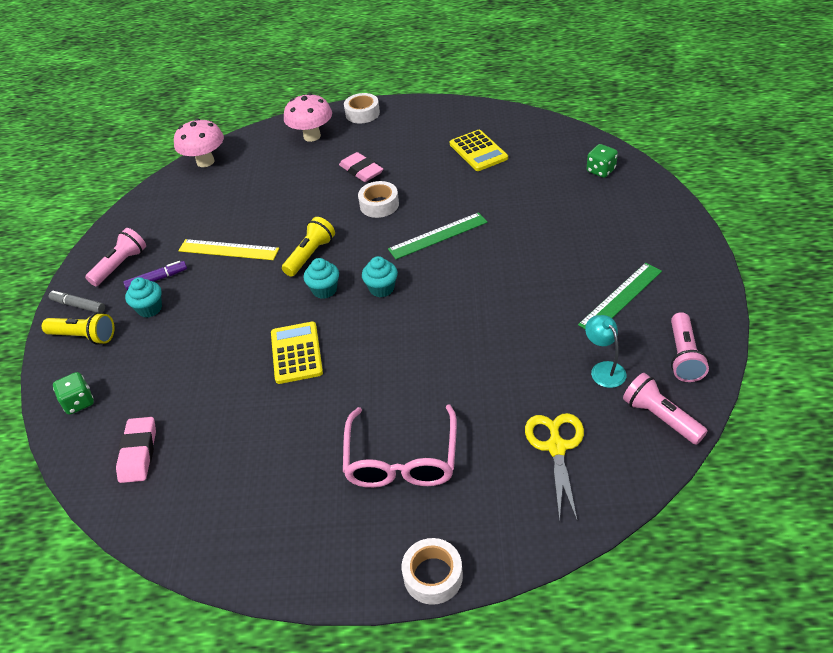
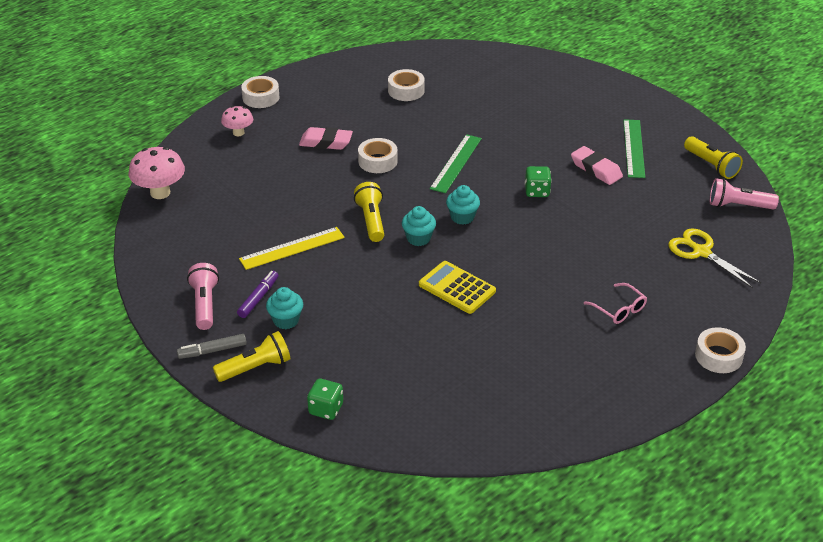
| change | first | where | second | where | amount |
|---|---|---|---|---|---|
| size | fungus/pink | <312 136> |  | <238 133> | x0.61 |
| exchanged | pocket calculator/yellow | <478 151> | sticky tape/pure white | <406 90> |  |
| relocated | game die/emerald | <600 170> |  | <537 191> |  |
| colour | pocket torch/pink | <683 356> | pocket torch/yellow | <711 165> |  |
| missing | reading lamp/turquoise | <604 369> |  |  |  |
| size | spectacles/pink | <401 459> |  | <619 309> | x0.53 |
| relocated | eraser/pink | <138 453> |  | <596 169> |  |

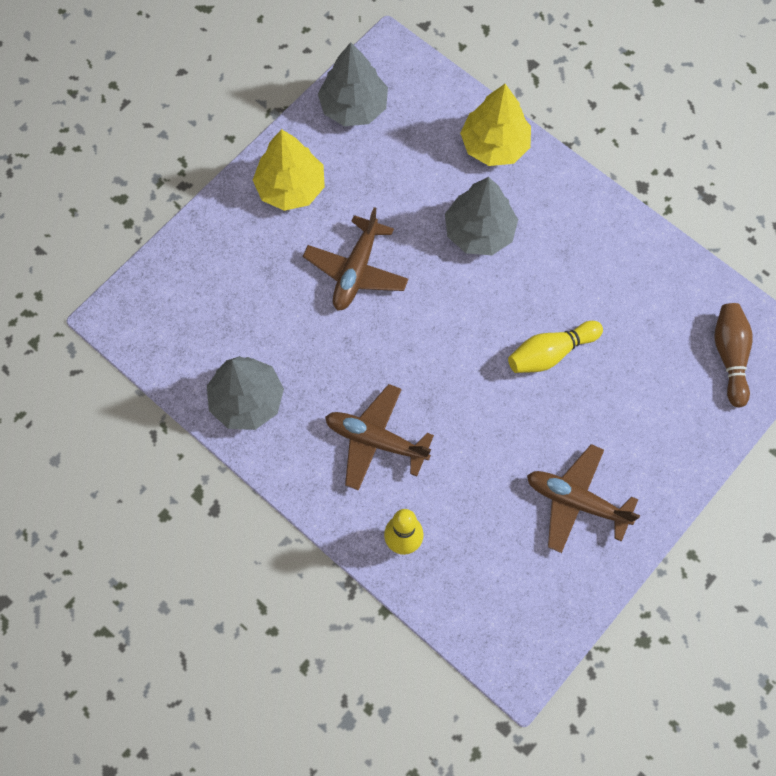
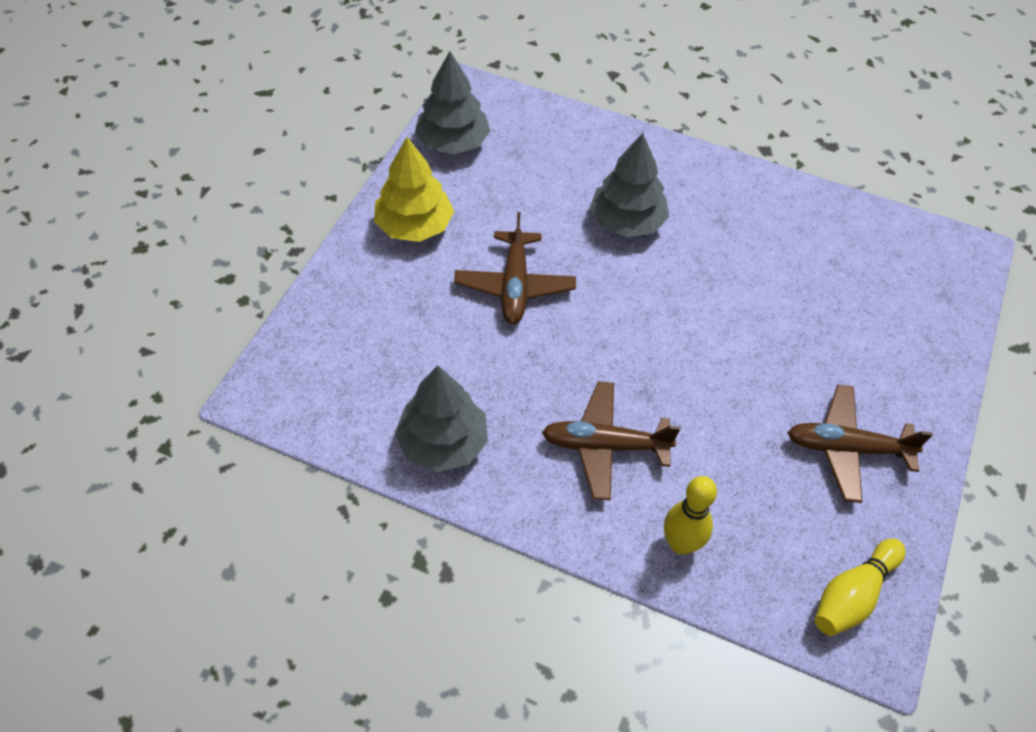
| change | first | where | second | where | amount |
|---|---|---|---|---|---|
| missing | fir tree/yellow | <494 145> |  |  |  |
| missing | skittle/dark brown | <730 356> |  |  |  |
| relocated | skittle/yellow | <550 353> |  | <853 595> |  |

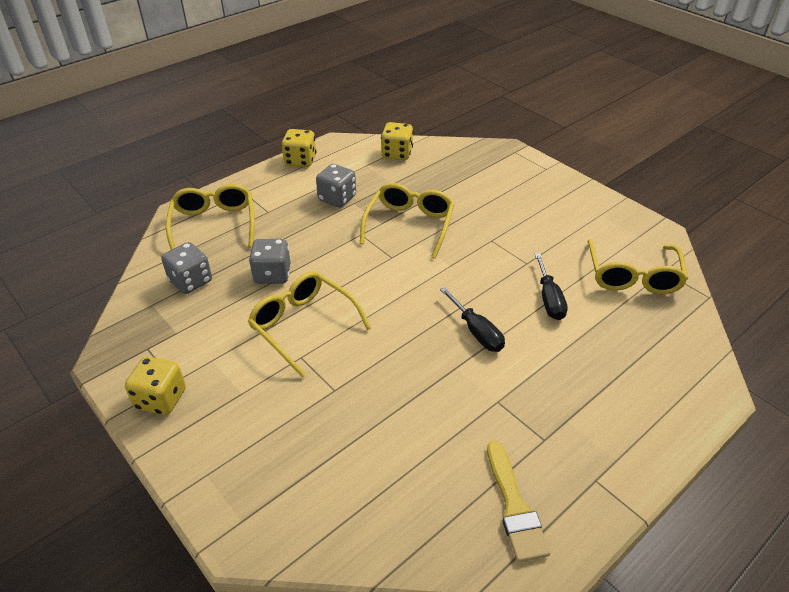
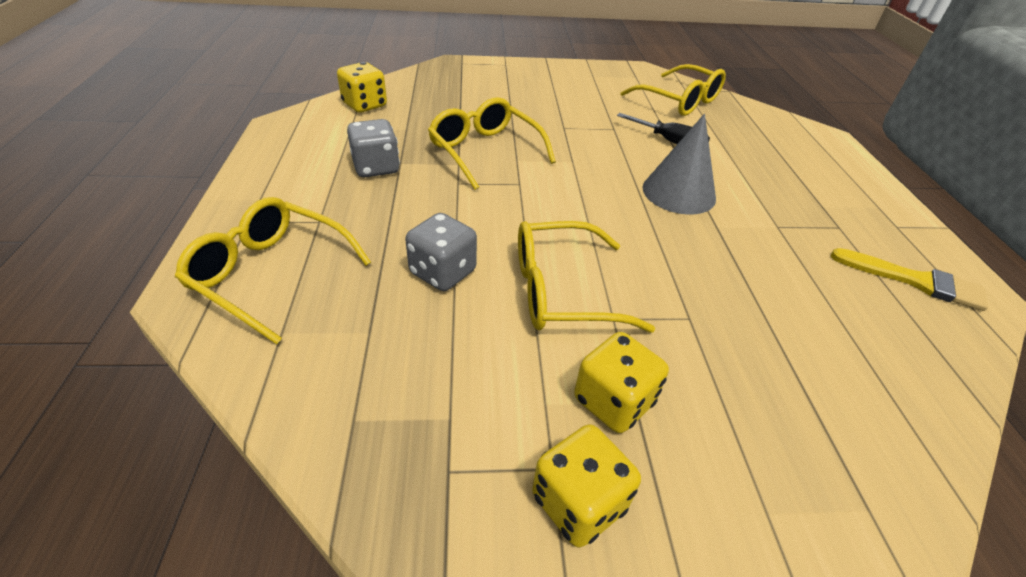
| change | first | where | second | where | amount |
|---|---|---|---|---|---|
| relocated | game die/yellow | <300 160> |  | <613 401> |  |
| missing | game die/grey | <191 281> |  |  |  |
| exchanged | flat screwdriver/jet-black | <476 332> | cone/grey | <678 192> |  |

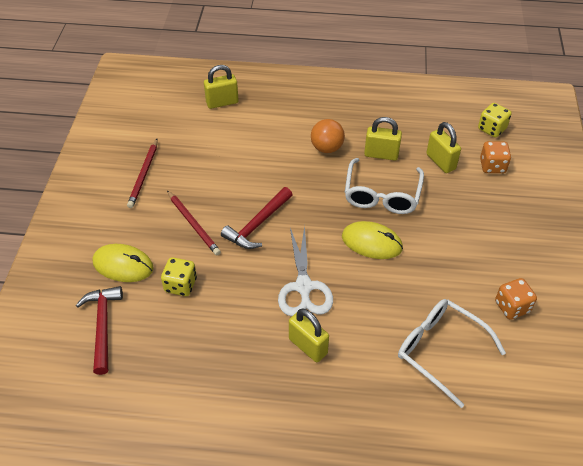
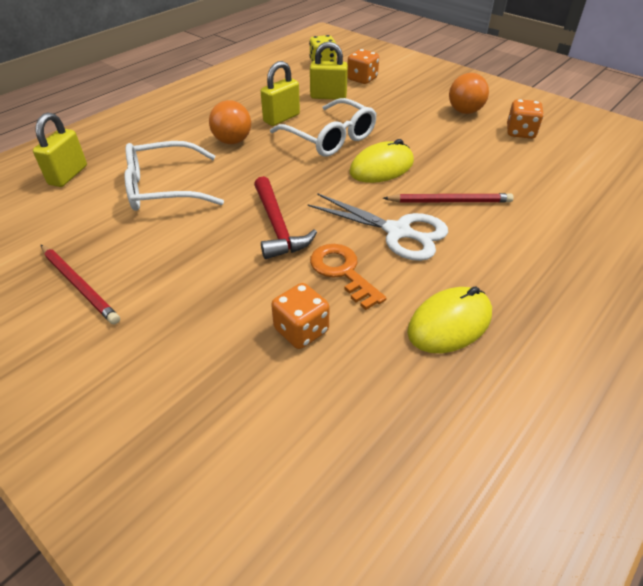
| change | first | where | second | where | amount |
|---|---|---|---|---|---|
| relocated | lead pencil/scarlet | <193 224> |  | <450 201> |  |
| relocated | PC mouse/yellow | <123 265> |  | <449 323> |  |
| colour | game die/yellow | <180 285> | game die/orange | <301 330> |  |
| missing | claw hammer/scarlet | <103 326> |  |  |  |
| relocated | spectacles/pure white | <440 350> |  | <163 188> |  |
| missing | lock/yellow | <308 346> |  |  |  |
| appeared |  |  | ball/orange | <464 111> |  |
| appeared |  |  | door key/orange | <342 272> |  |

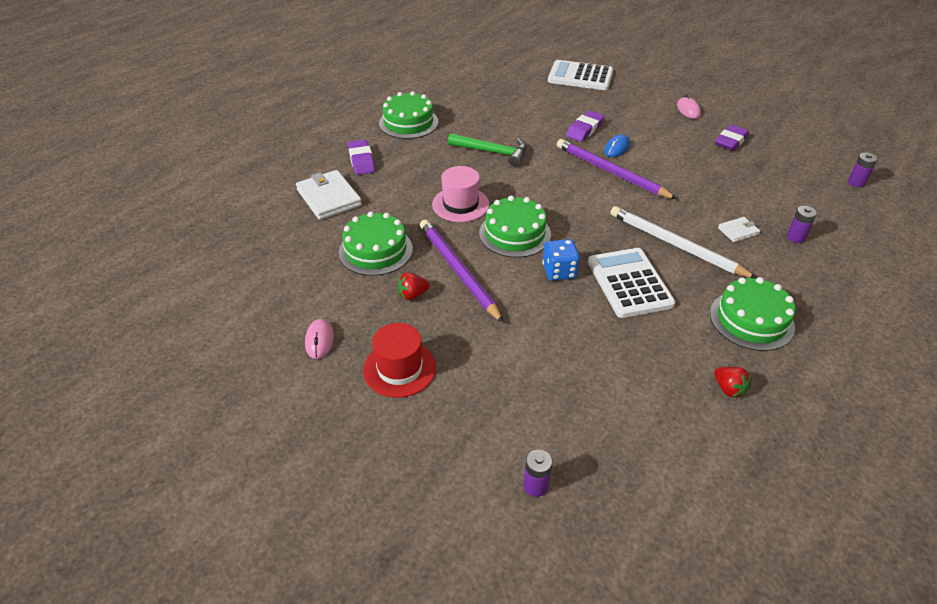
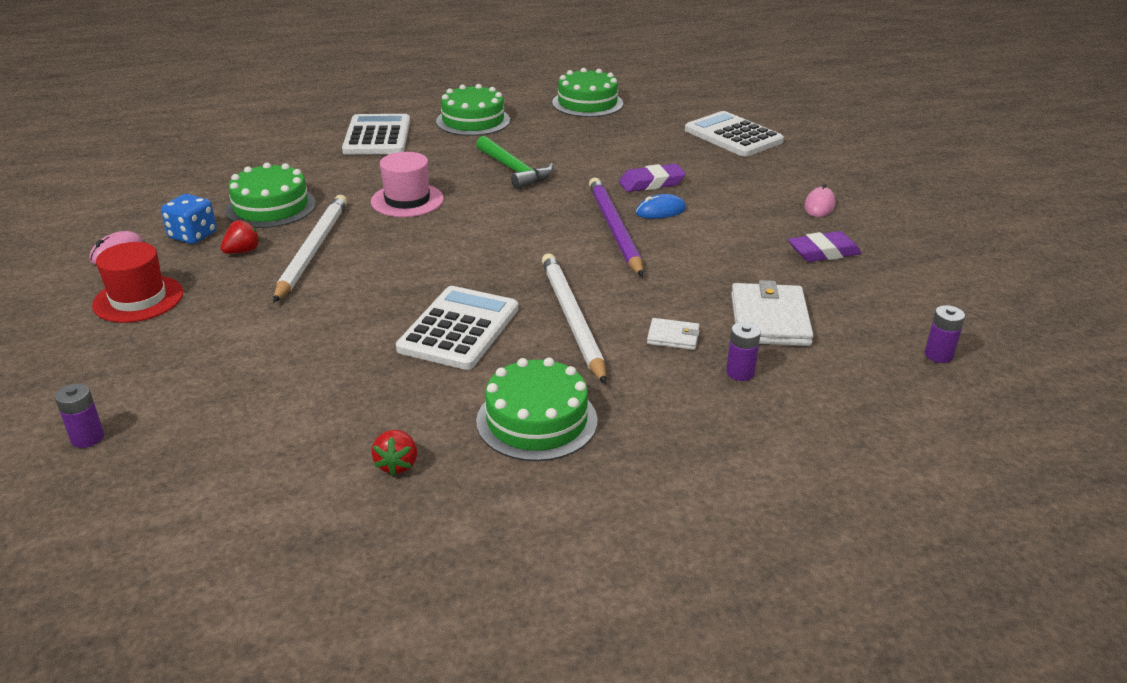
| change | first | where | second | where | amount |
|---|---|---|---|---|---|
| exchanged | eraser/royal purple | <361 160> | pocket calculator/pure white | <377 136> |  |
| relocated | card wallet/pure white | <329 197> |  | <769 319> |  |
| relocated | gateau/emerald | <515 233> |  | <587 103> |  |
| colour | lead pencil/royal purple | <458 271> | lead pencil/pure white | <312 250> |  |
| relocated | game die/blue | <559 271> |  | <193 235> |  |
| spun | berry/scarlet | <412 295> |  | <243 251> | 120 degrees clockwise |

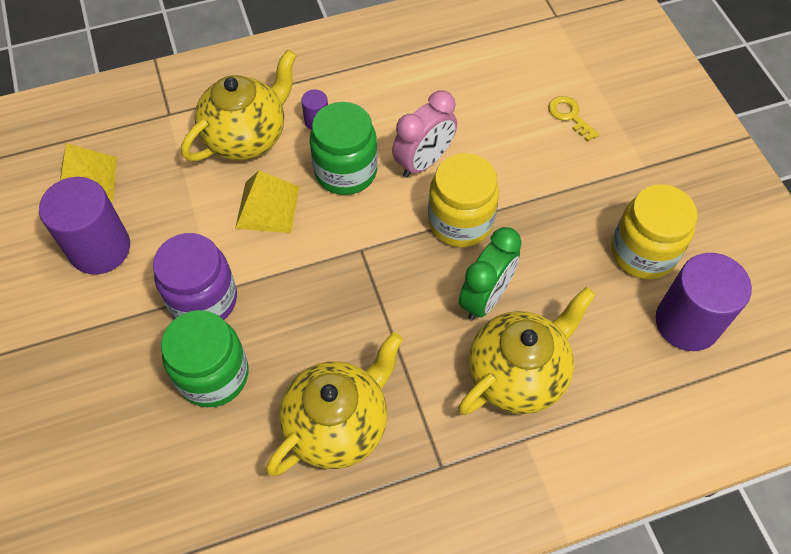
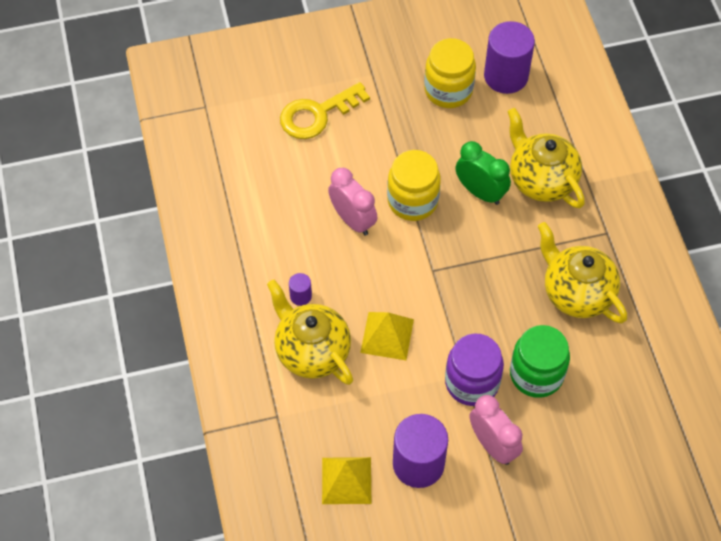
| change | first | where | second | where | amount |
|---|---|---|---|---|---|
| size | door key/yellow | <569 116> |  | <317 114> | x1.90 |
| missing | jar/emerald | <346 171> |  |  |  |
| appeared |  |  | alarm clock/pink | <493 445> |  |

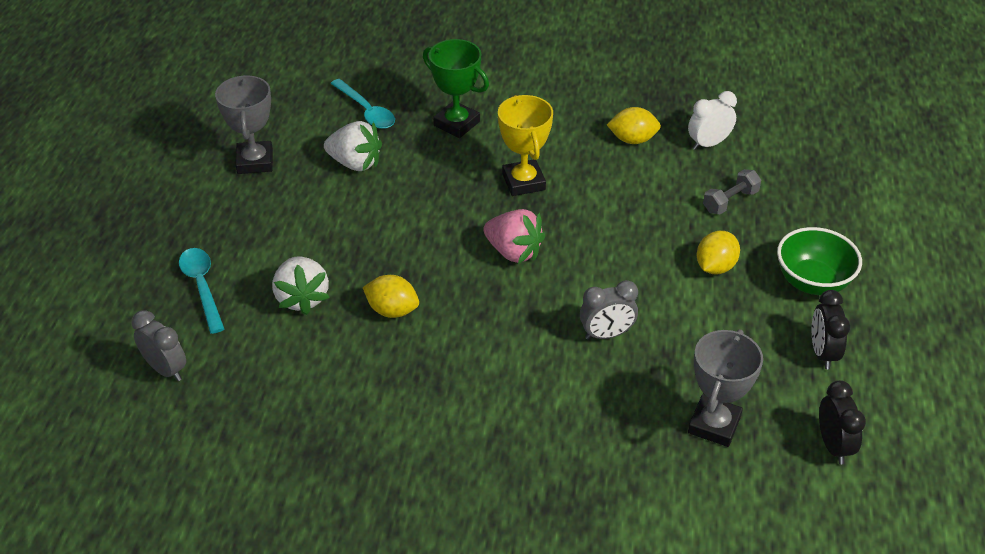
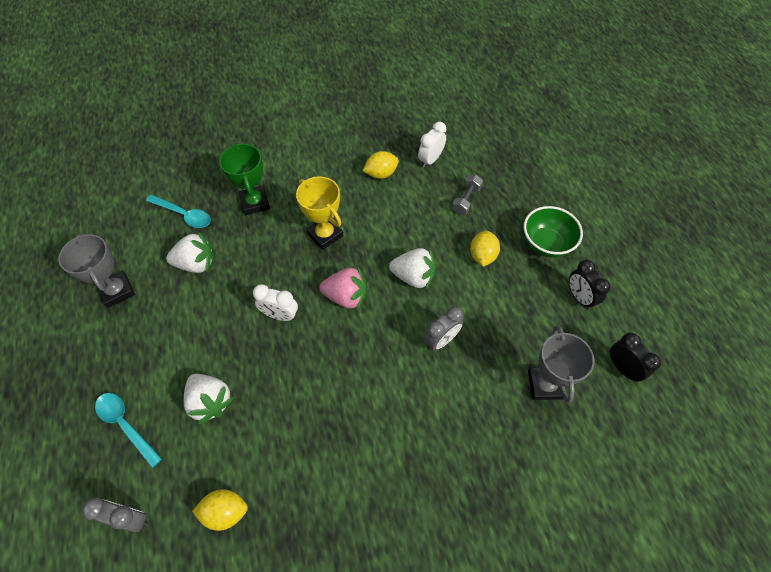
| change | first | where | second | where | amount |
|---|---|---|---|---|---|
| spun | award cup/emerald | <456 124> |  | <255 203> | 60 degrees clockwise |
| relocated | toy lemon/yellow | <392 310> |  | <225 511> |  |
| appeared |  |  | berry/pure white | <413 277> |  |
| appeared |  |  | alarm clock/pure white | <280 315> |  |

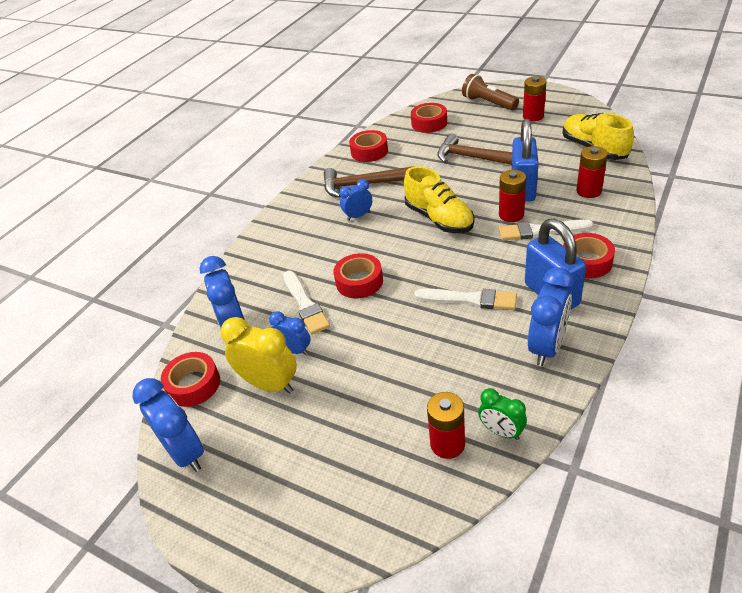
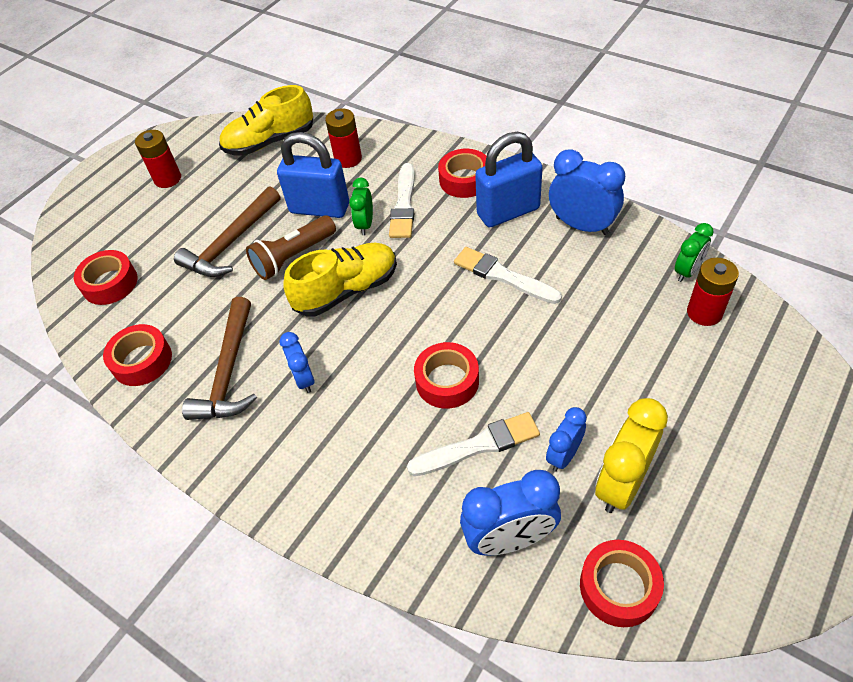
| change | first | where | second | where | amount |
|---|---|---|---|---|---|
| relocated | pocket torch/dark brown | <488 103> |  | <293 257> |  |
| exchanged | battery/scarlet | <511 215> | alarm clock/emerald | <365 224> |  |
| spun | paintbrush/pure white | <469 299> |  | <503 276> | 75 degrees counterclockwise |
| missing | alarm clock/blue | <185 452> |  |  |  |

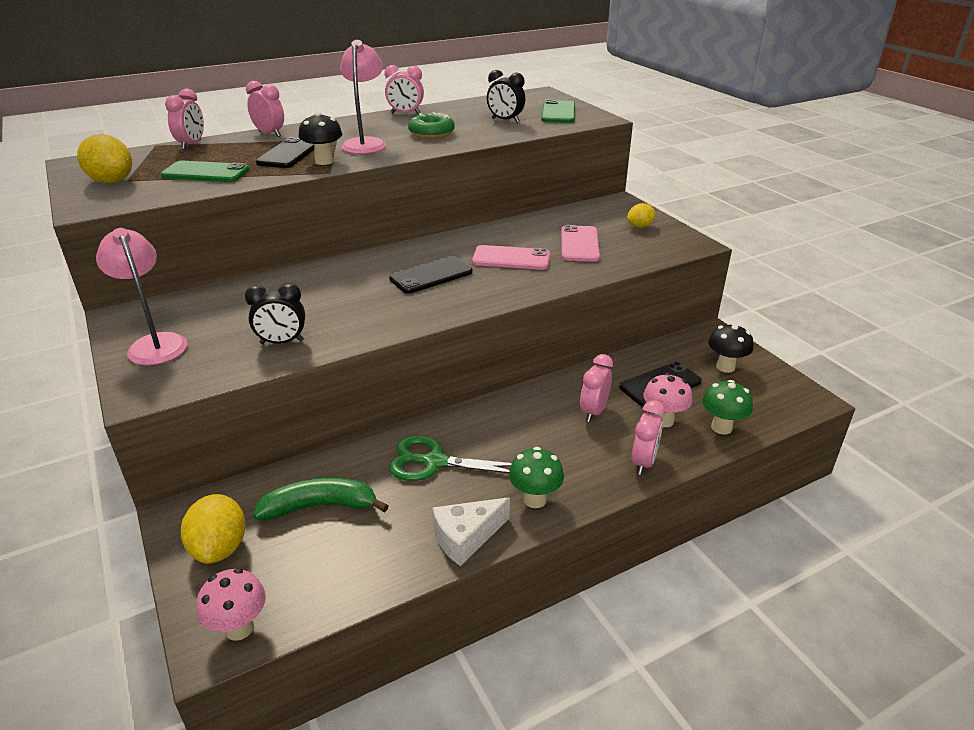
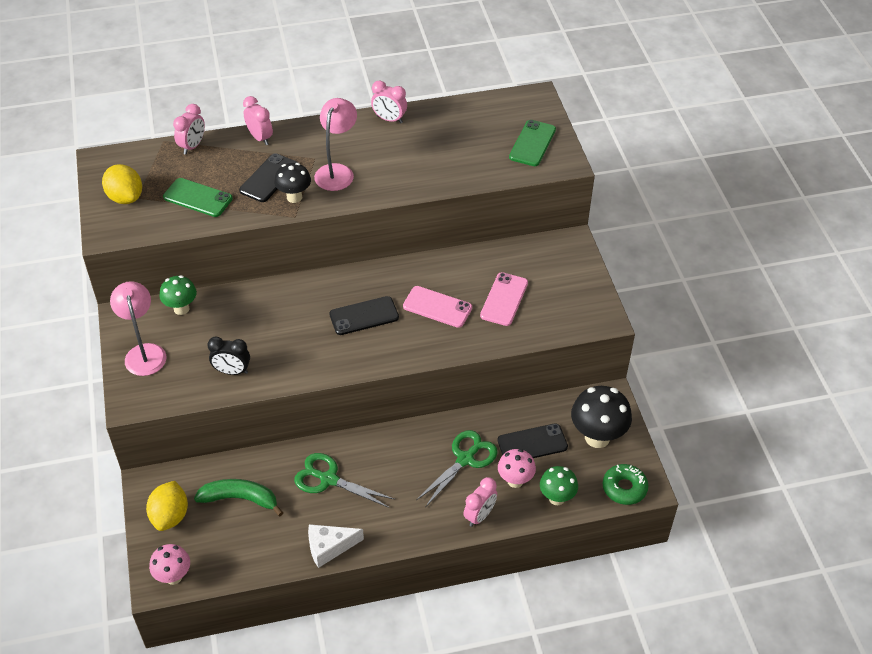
| change | first | where | second | where | amount |
|---|---|---|---|---|---|
| missing | alarm clock/jet-black | <505 120> |  |  |  |
| relocated | doughnut/emerald | <431 133> |  | <624 488> |  |
| missing | toy lemon/yellow | <640 226> |  |  |  |
| size | fungus/jet-black | <725 367> |  | <597 437> | x1.62 |
| exchanged | alarm clock/pink | <593 411> | scissors/emerald | <465 459> |  |
| relocated | fungus/emerald | <535 499> |  | <181 308> |  |

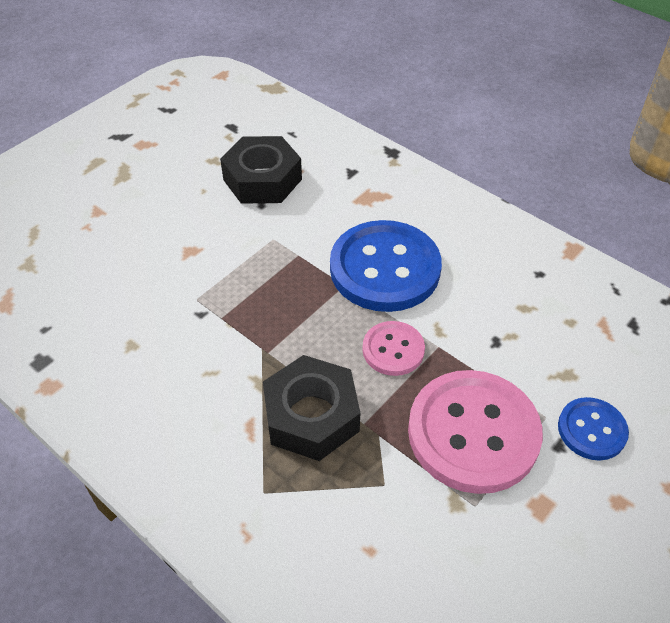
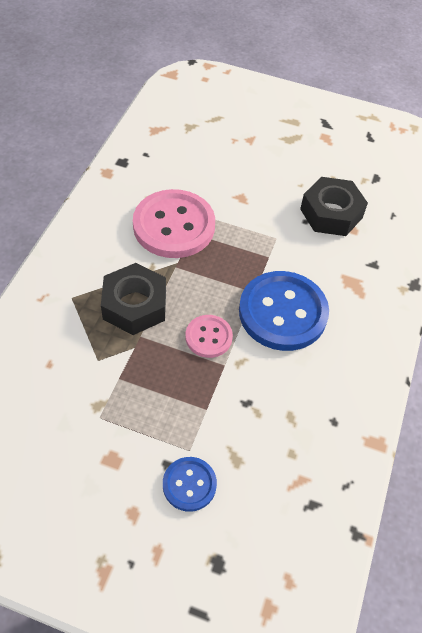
| change | first | where | second | where | amount |
|---|---|---|---|---|---|
| relocated | sewing button/pink | <473 433> |  | <174 226> |  |

